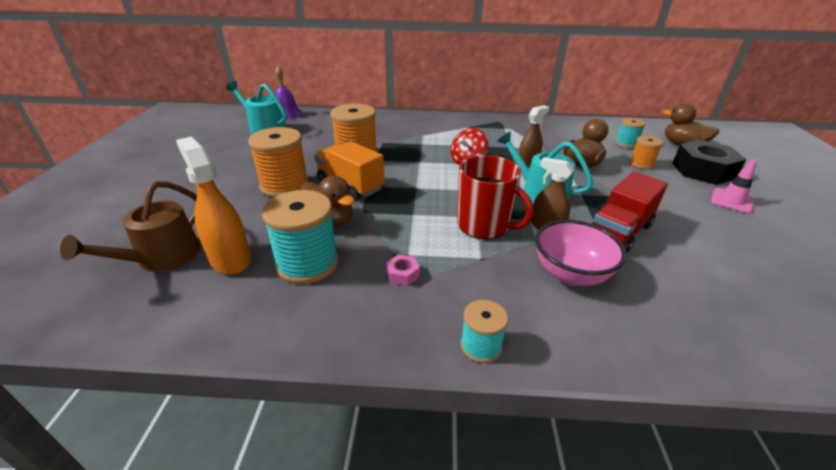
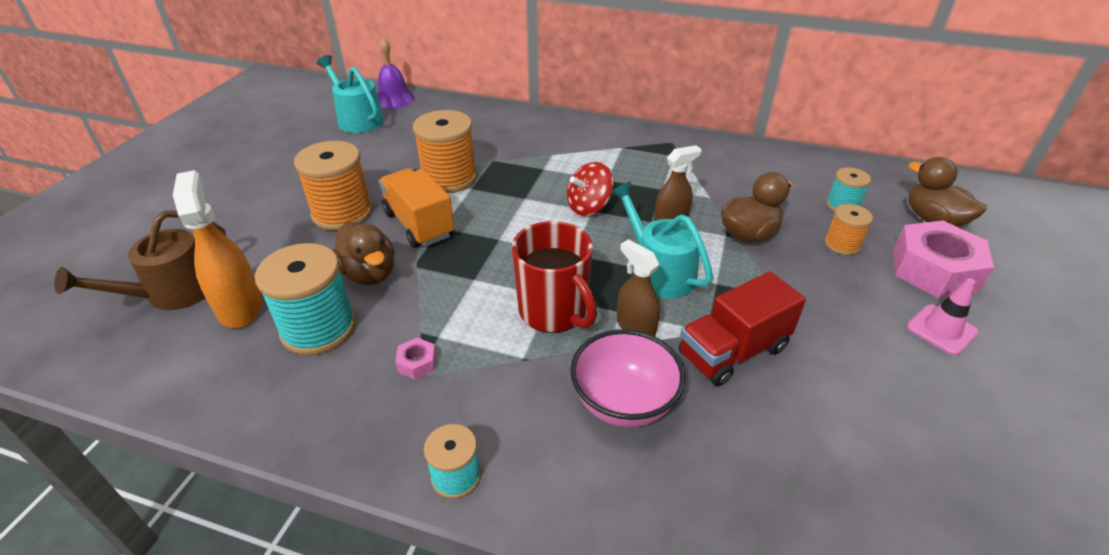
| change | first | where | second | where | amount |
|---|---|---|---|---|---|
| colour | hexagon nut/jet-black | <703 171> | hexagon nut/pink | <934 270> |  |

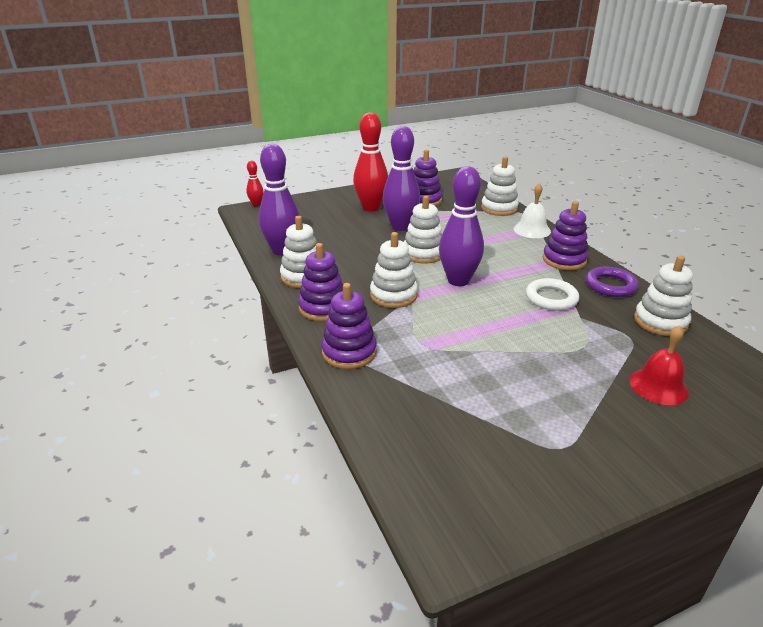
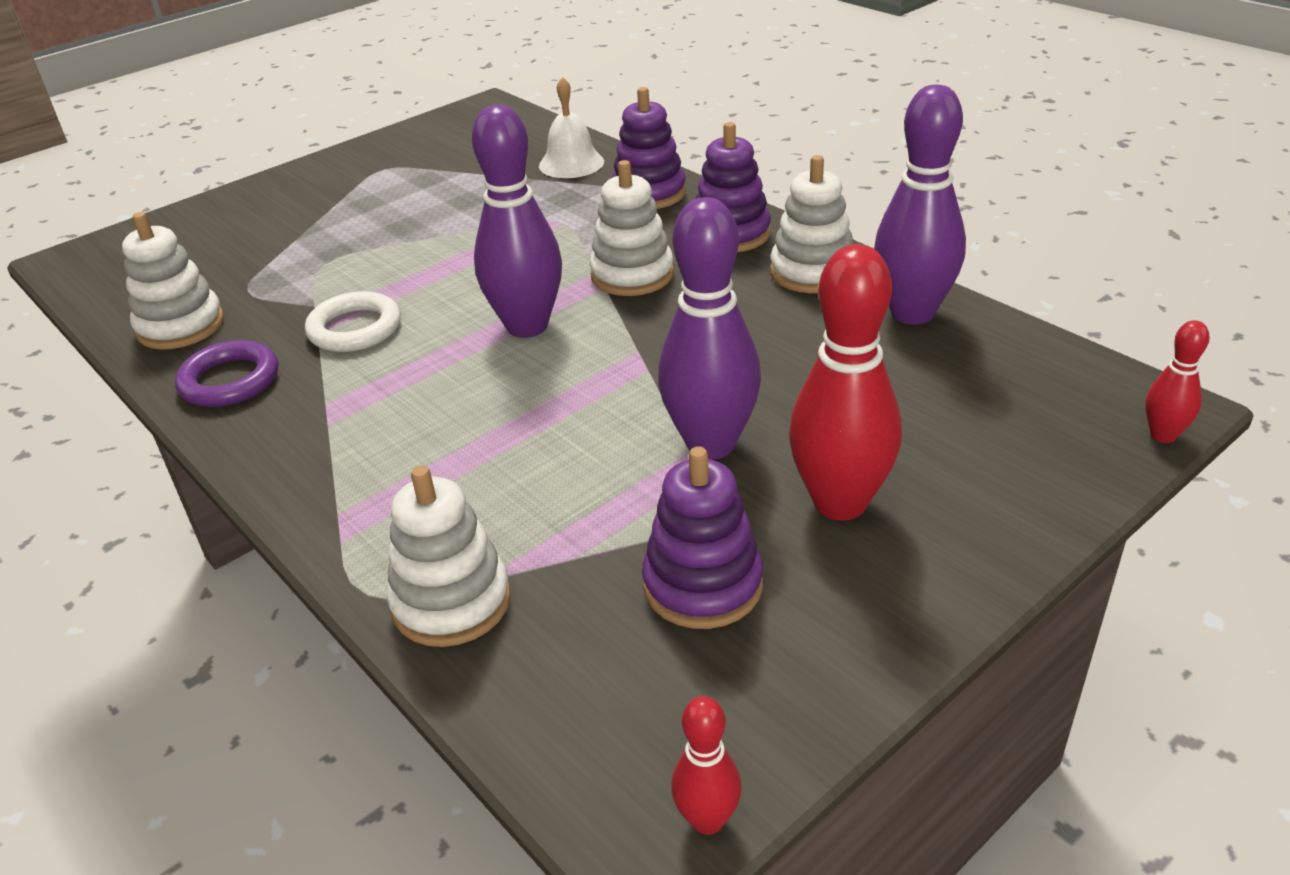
| change | first | where | second | where | amount |
|---|---|---|---|---|---|
| relocated | school bell/pure white | <532 230> |  | <571 163> |  |
| missing | stacking toy/pure white | <423 253> |  |  |  |
| missing | stacking toy/royal purple | <564 260> |  |  |  |
| missing | school bell/scarlet | <658 386> |  |  |  |
| appeared |  |  | skittle/scarlet | <707 820> |  |

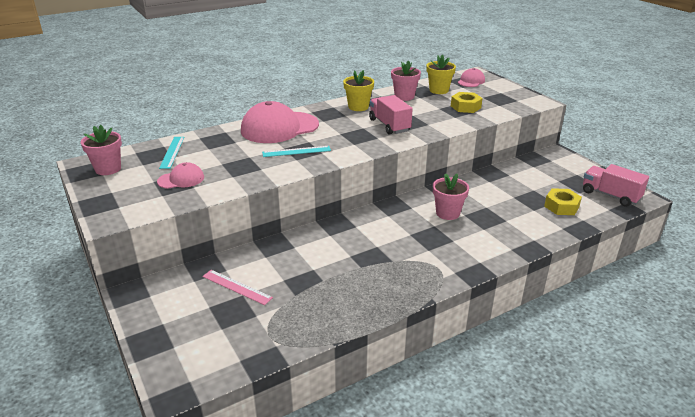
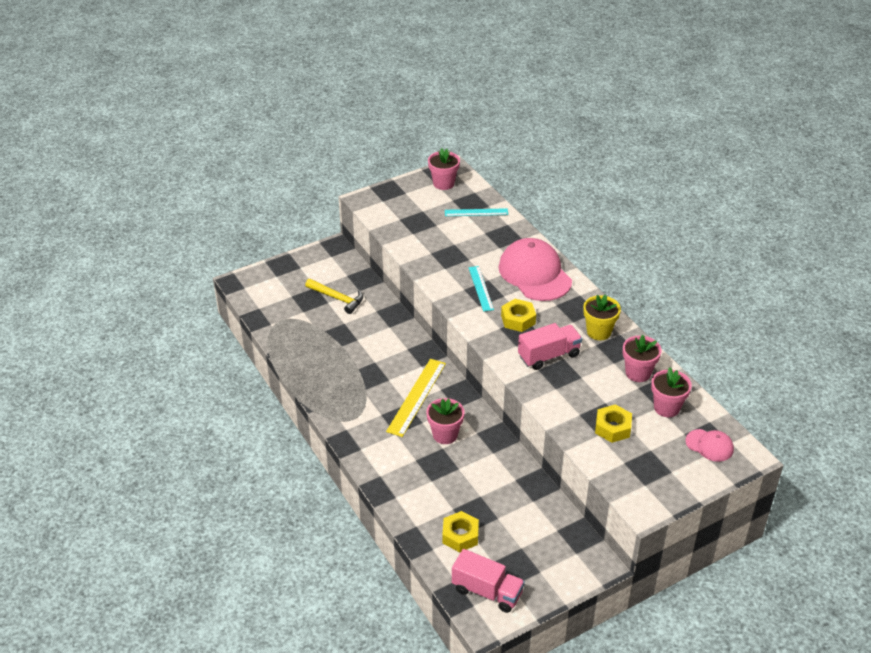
| change | first | where | second | where | amount |
|---|---|---|---|---|---|
| colour | potted plant/yellow | <439 90> | potted plant/pink | <666 408> |  |
| missing | peaked cap/pink | <181 179> |  |  |  |
| spun | lorry/pink | <610 195> |  | <487 591> | 75 degrees clockwise |
| exchanged | measuring stick/pink | <236 287> | claw hammer/yellow | <337 298> |  |
| appeared |  |  | hexagon nut/yellow | <518 319> |  |
| appeared |  |  | measuring stick/yellow | <416 397> |  |

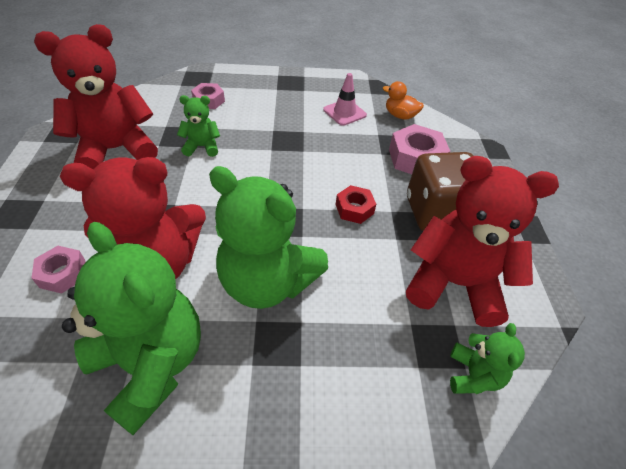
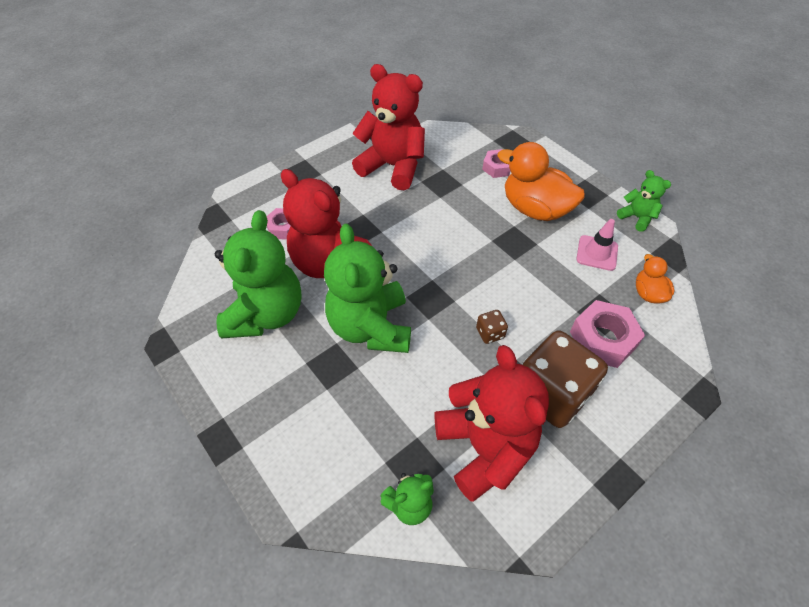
| change | first | where | second | where | amount |
|---|---|---|---|---|---|
| relocated | stuffed bear/emerald | <202 147> |  | <636 217> |  |
| exchanged | hexagon nut/scarlet | <354 209> | game die/dark brown | <490 333> |  |
| appeared |  |  | duck/orange | <535 209> |  |

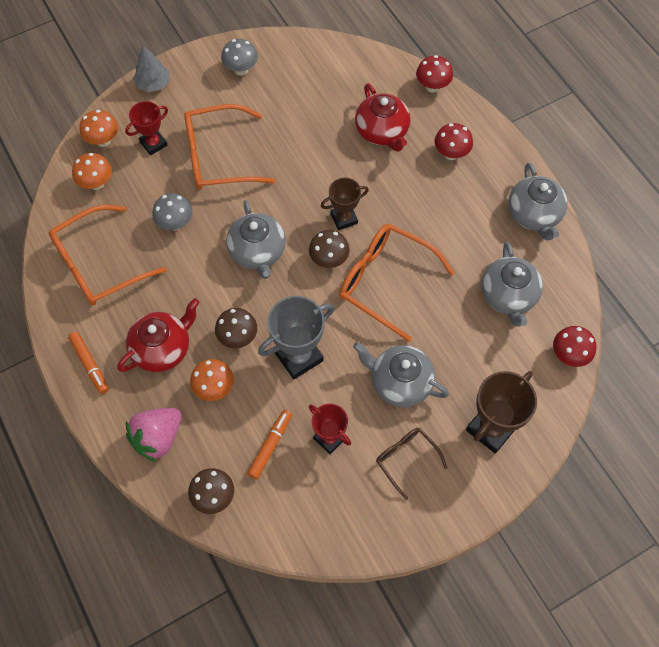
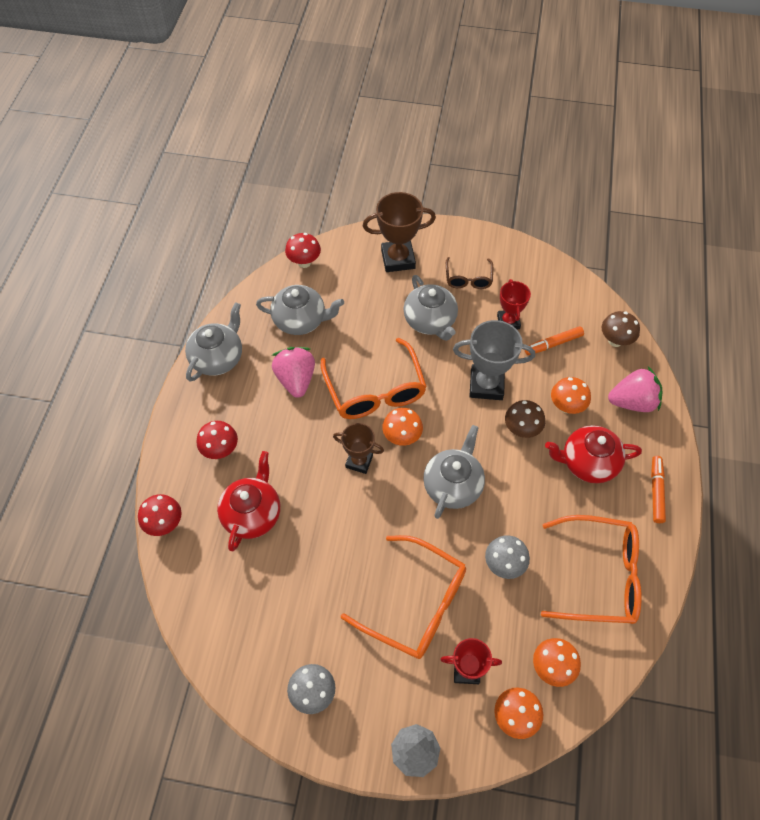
| change | first | where | second | where | amount |
|---|---|---|---|---|---|
| colour | fungus/dark brown | <329 260> | fungus/orange | <402 437> |  |
| spun | china teapot/grey | <508 296> |  | <300 320> | 60 degrees clockwise |
| appeared |  |  | berry/pink | <296 380> |  |

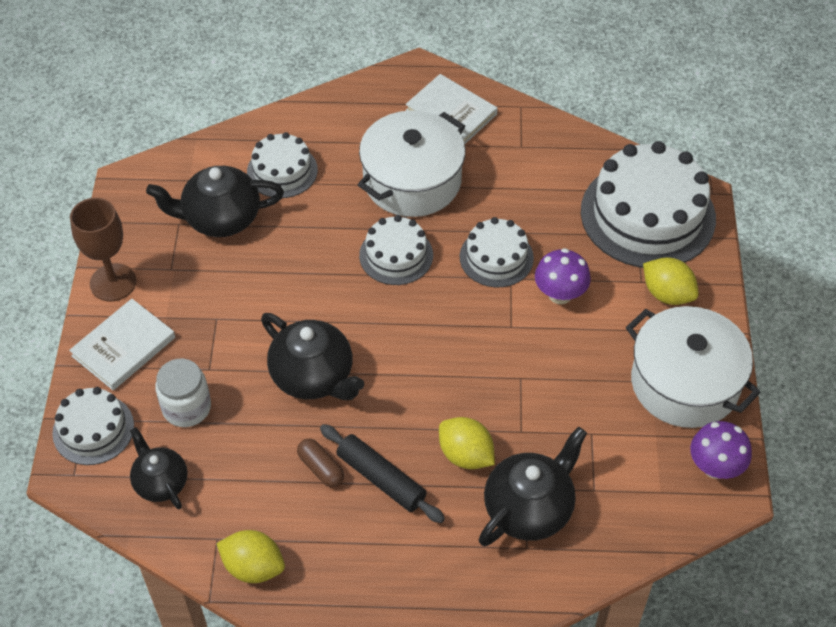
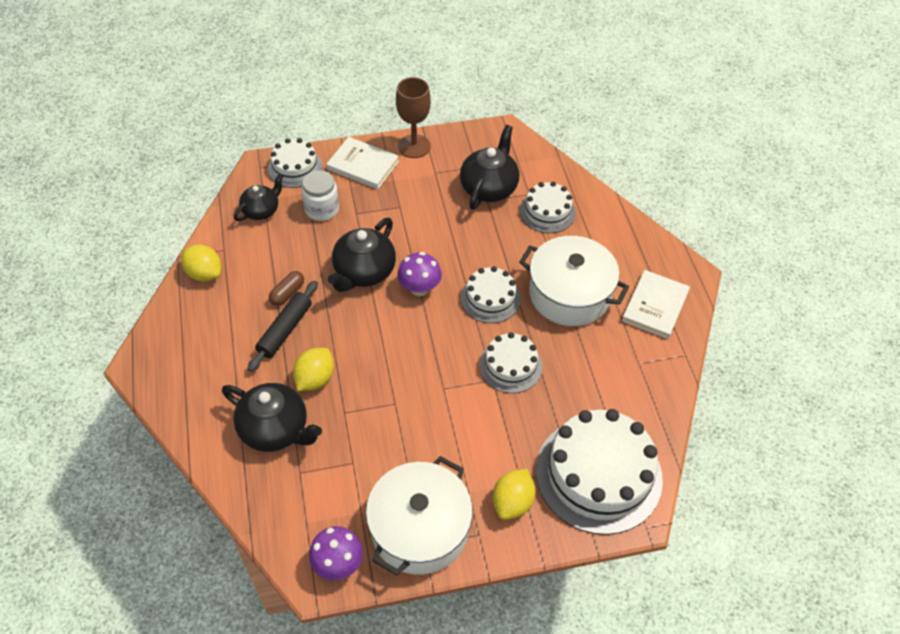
| change | first | where | second | where | amount |
|---|---|---|---|---|---|
| spun | china teapot/jet-black | <221 218> |  | <489 188> | 45 degrees clockwise |
| relocated | fungus/royal purple | <560 294> |  | <419 288> |  |
| spun | toy lemon/yellow | <253 567> |  | <204 273> | 60 degrees counterclockwise |

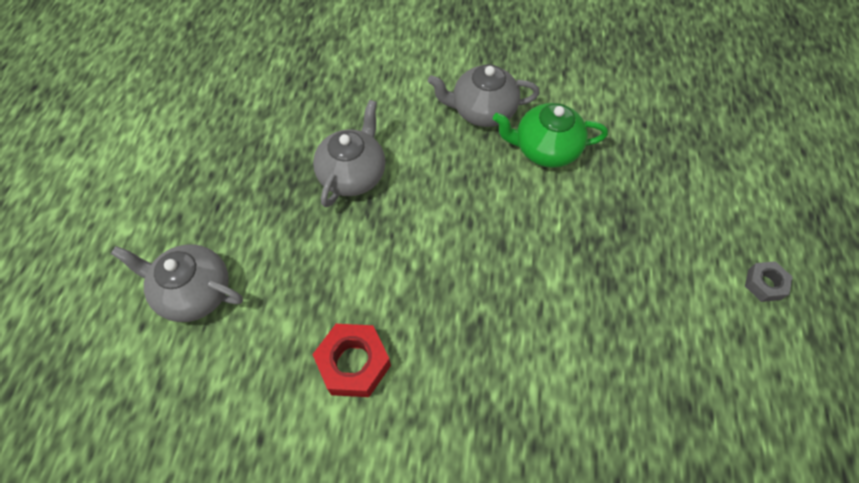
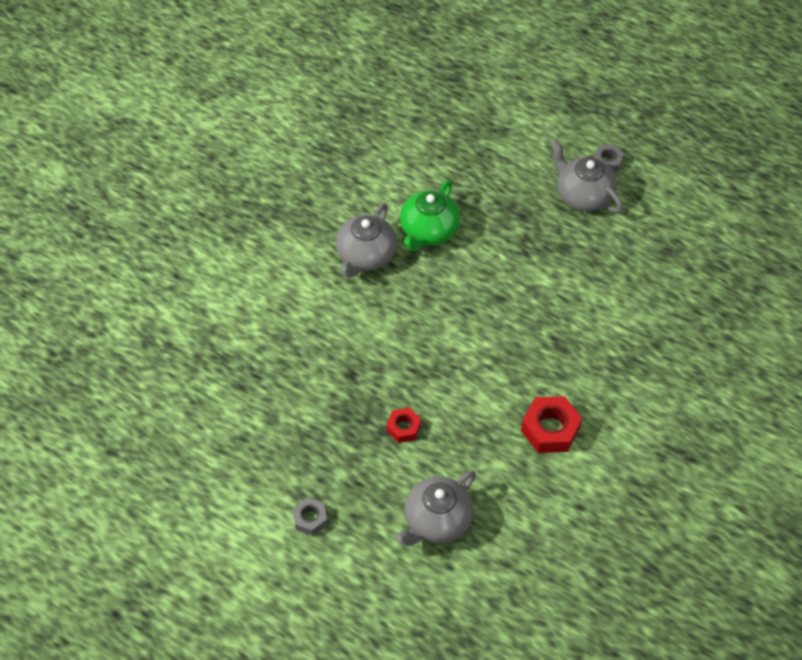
| change | first | where | second | where | amount |
|---|---|---|---|---|---|
| relocated | china teapot/grey | <353 174> |  | <583 195> |  |
| appeared |  |  | hexagon nut/scarlet | <403 428> |  |
| appeared |  |  | hexagon nut/grey | <310 519> |  |

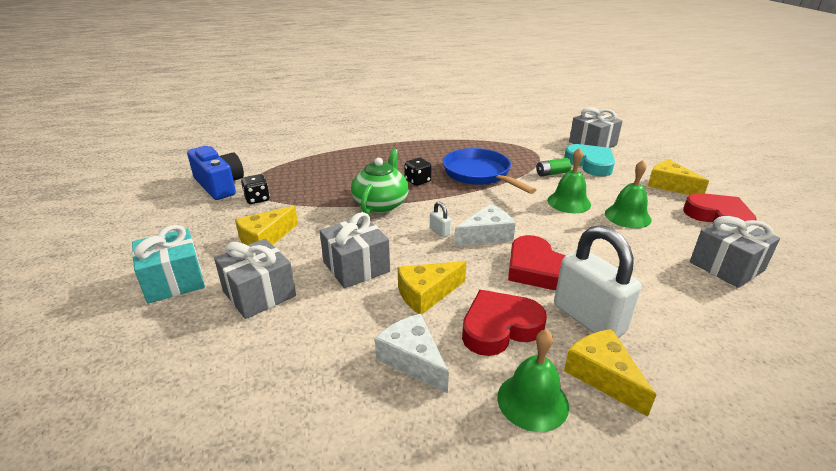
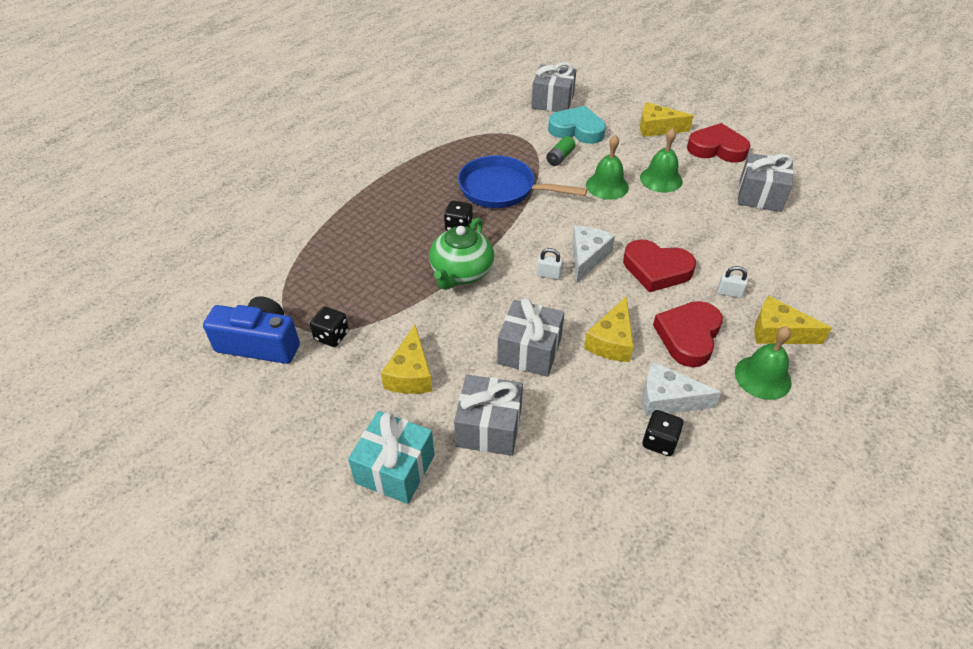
| change | first | where | second | where | amount |
|---|---|---|---|---|---|
| spun | china teapot/emerald | <381 204> |  | <461 272> | 135 degrees counterclockwise |
| size | lock/pure white | <588 318> |  | <729 293> | x0.41 |
| appeared |  |  | game die/jet-black | <659 442> |  |

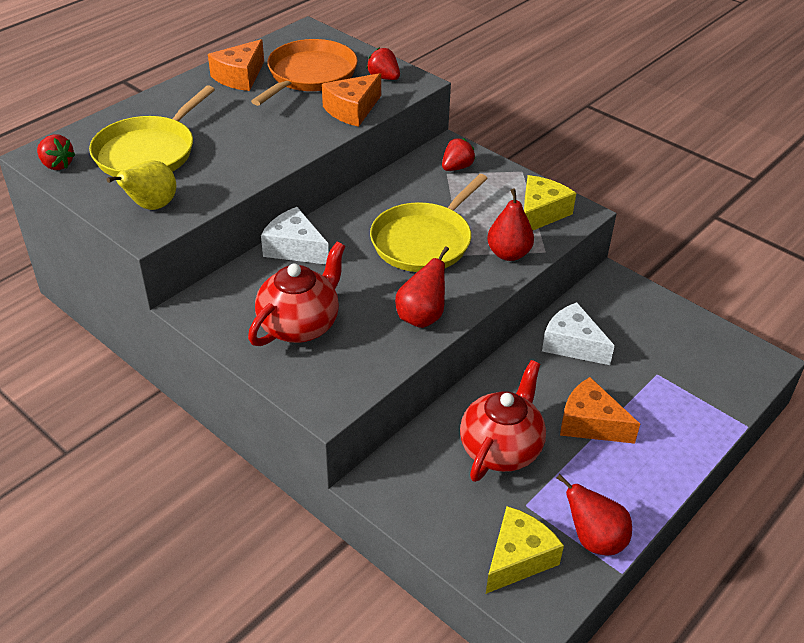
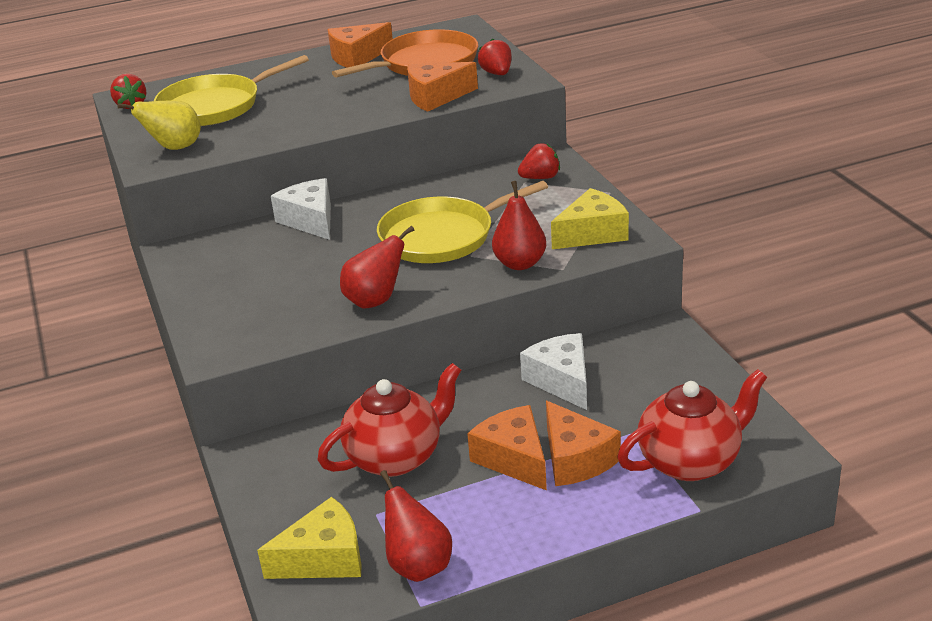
| change | first | where | second | where | amount |
|---|---|---|---|---|---|
| relocated | china teapot/scarlet | <300 325> |  | <690 461> |  |
| appeared |  |  | piece of cheese/orange | <575 459> |  |

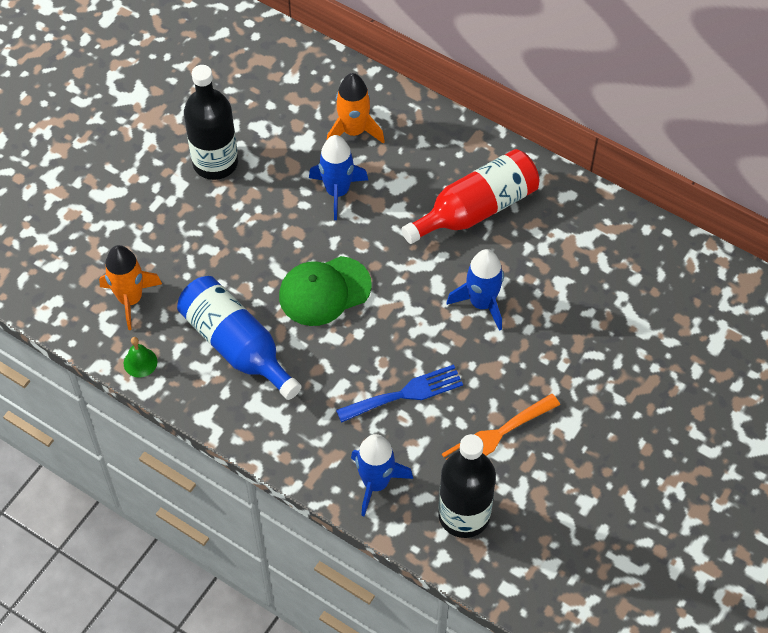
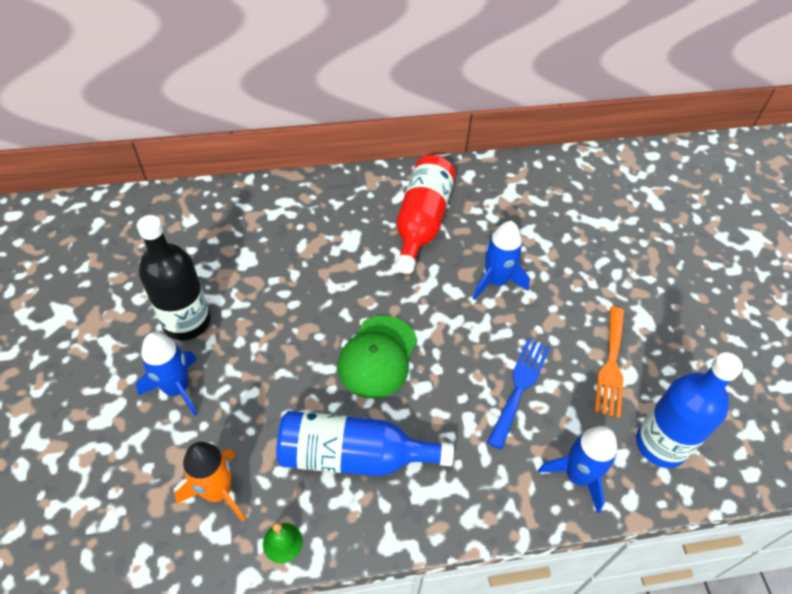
| change | first | where | second | where | amount |
|---|---|---|---|---|---|
| missing | toy rocket/orange | <353 131> |  |  |  |
| relocated | toy rocket/blue | <337 192> |  | <177 388> |  |
| colour | drink bottle/jet-black | <464 515> | drink bottle/blue | <661 444> |  |

